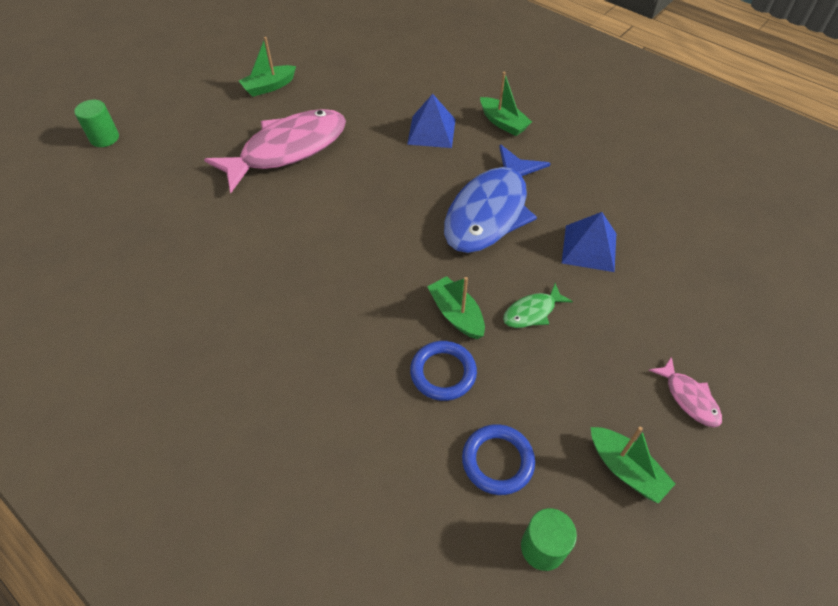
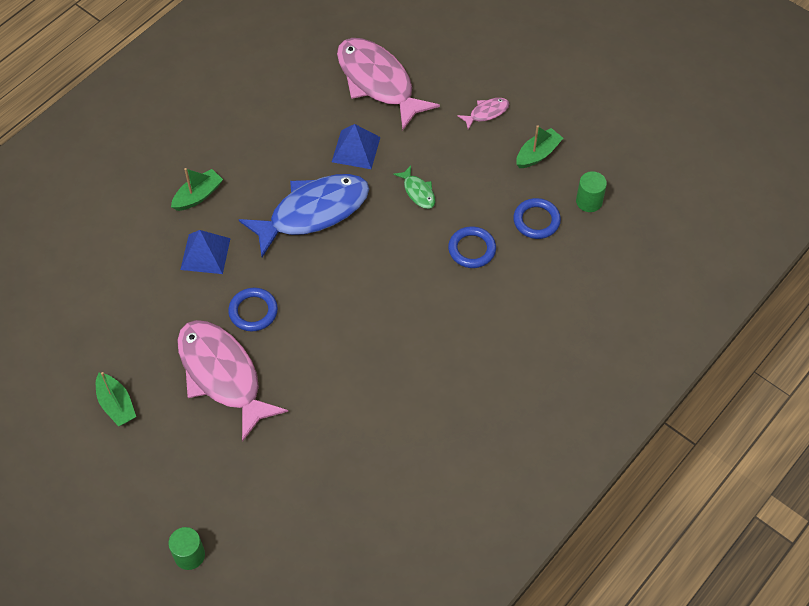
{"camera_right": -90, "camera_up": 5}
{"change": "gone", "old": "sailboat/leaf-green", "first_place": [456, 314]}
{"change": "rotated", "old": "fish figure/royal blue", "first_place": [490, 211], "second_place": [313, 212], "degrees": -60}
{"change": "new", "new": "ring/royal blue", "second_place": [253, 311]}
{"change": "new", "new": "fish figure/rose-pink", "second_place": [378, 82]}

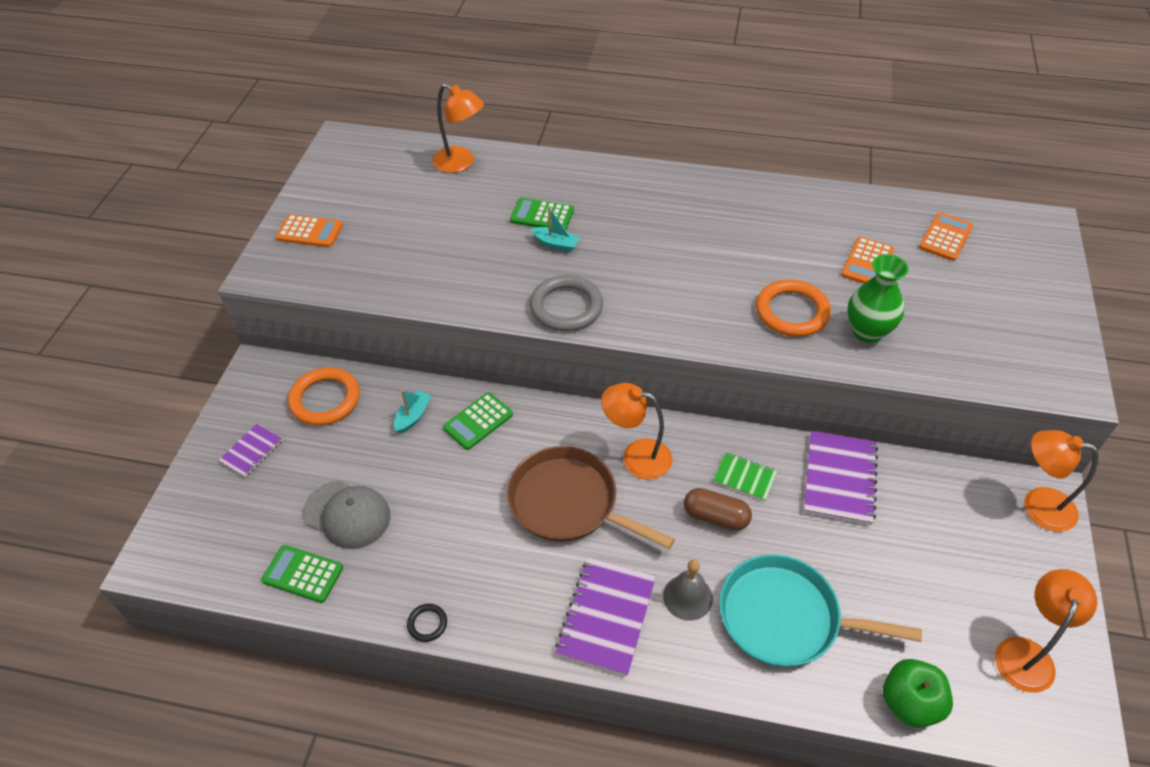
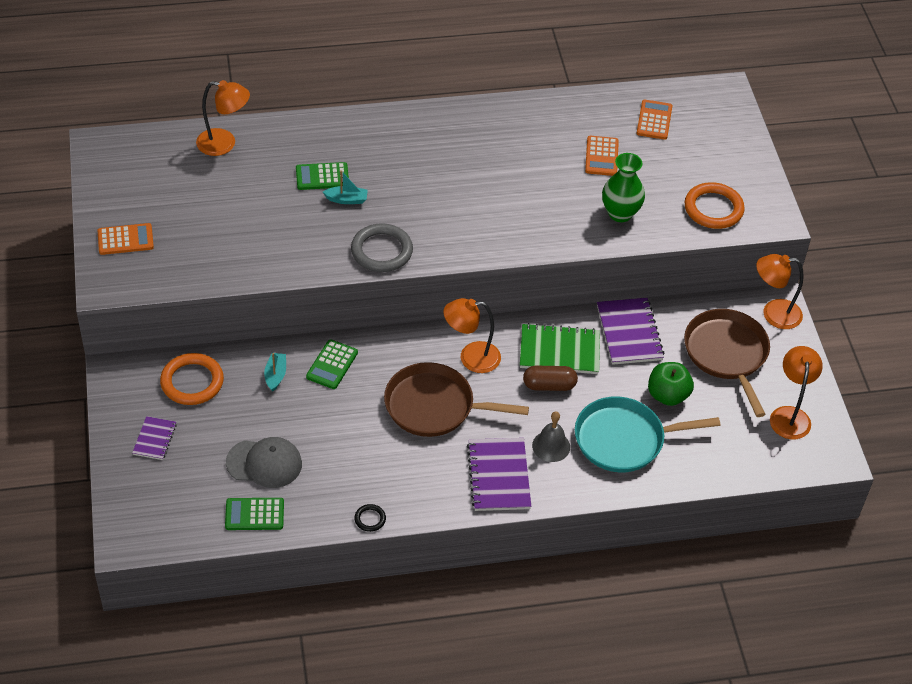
{"camera_right": -25, "camera_up": 0}
{"change": "scaled", "old": "notebook/leaf-green", "first_place": [744, 478], "second_place": [559, 351], "factor": 1.78}
{"change": "shifted", "old": "ring/orange", "first_place": [792, 312], "second_place": [713, 209]}
{"change": "shifted", "old": "apple/leaf-green", "first_place": [909, 703], "second_place": [667, 395]}
{"change": "new", "new": "frying pan/russet", "second_place": [727, 354]}

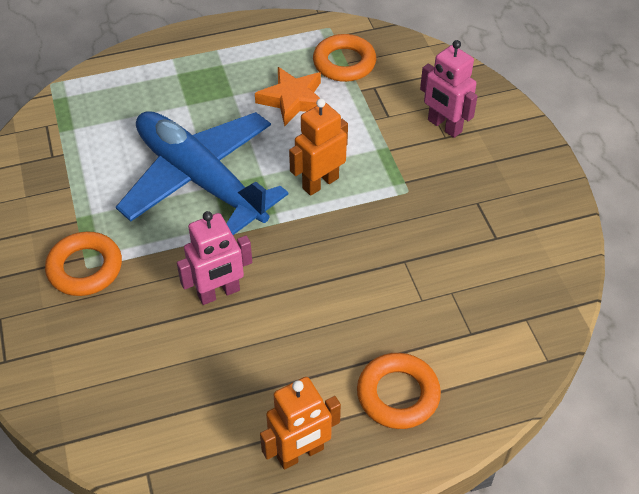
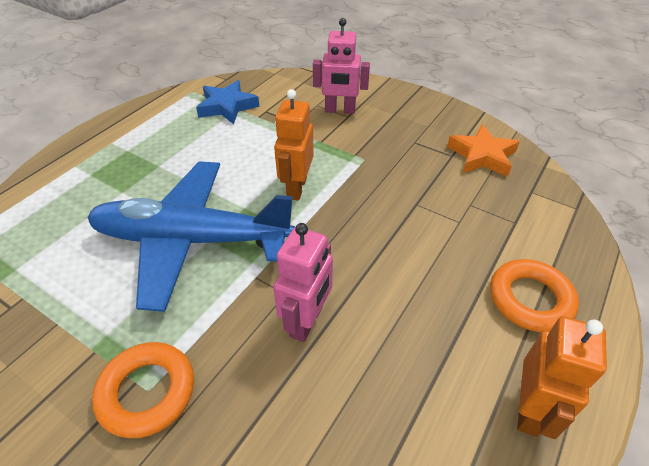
{"camera_right": -40, "camera_up": -5}
{"change": "shifted", "old": "star/orange", "first_place": [293, 100], "second_place": [482, 156]}
{"change": "swapped", "old": "ring/orange", "new": "star/royal blue", "first_place": [344, 63], "second_place": [227, 106]}

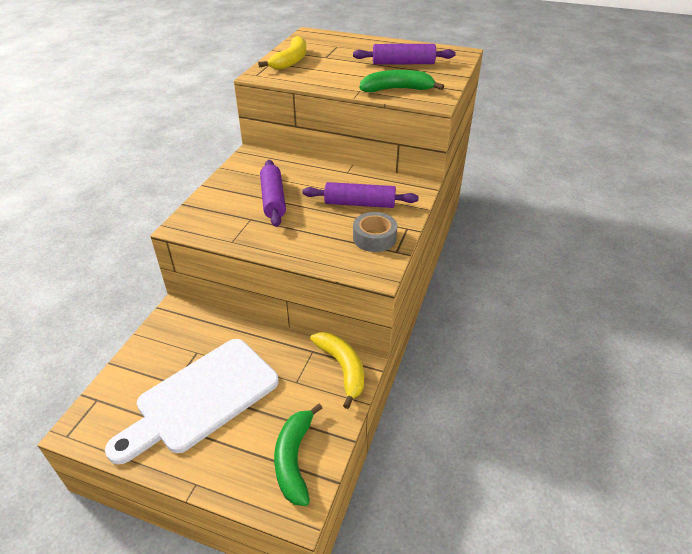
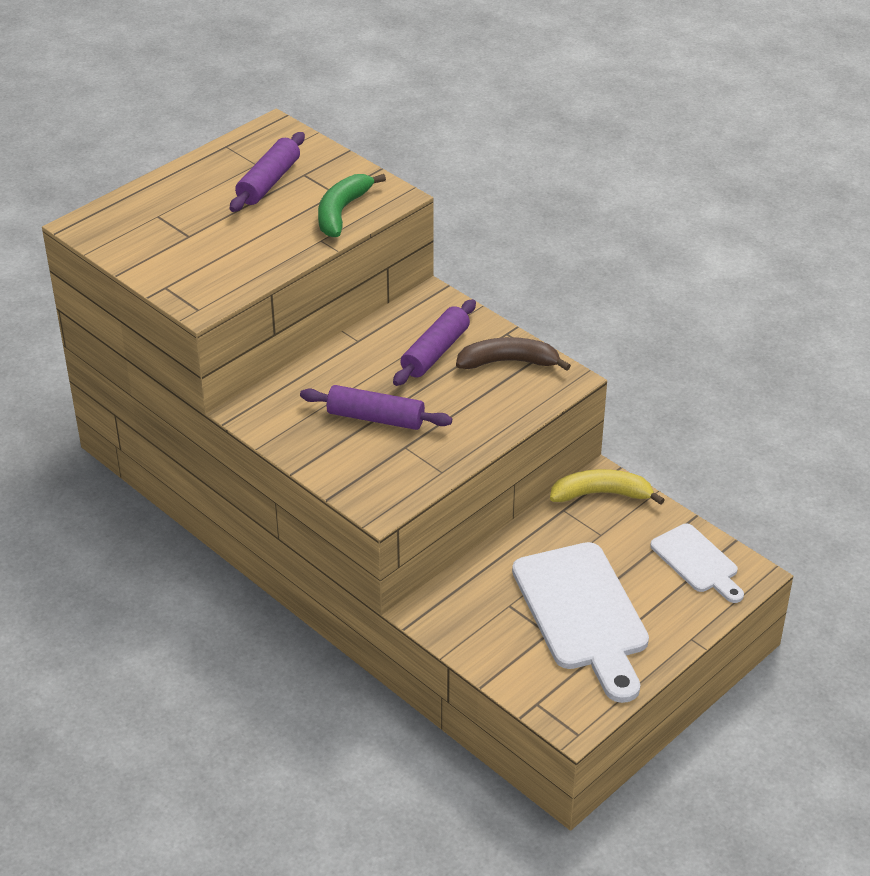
{"camera_right": -65, "camera_up": 0}
{"change": "gone", "old": "toy banana/golden", "first_place": [291, 60]}
{"change": "swapped", "old": "toy banana/leaf-green", "new": "bread board/white", "first_place": [294, 459], "second_place": [697, 562]}
{"change": "swapped", "old": "roll of tape/ash-grey", "new": "toy banana/russet", "first_place": [374, 238], "second_place": [508, 362]}

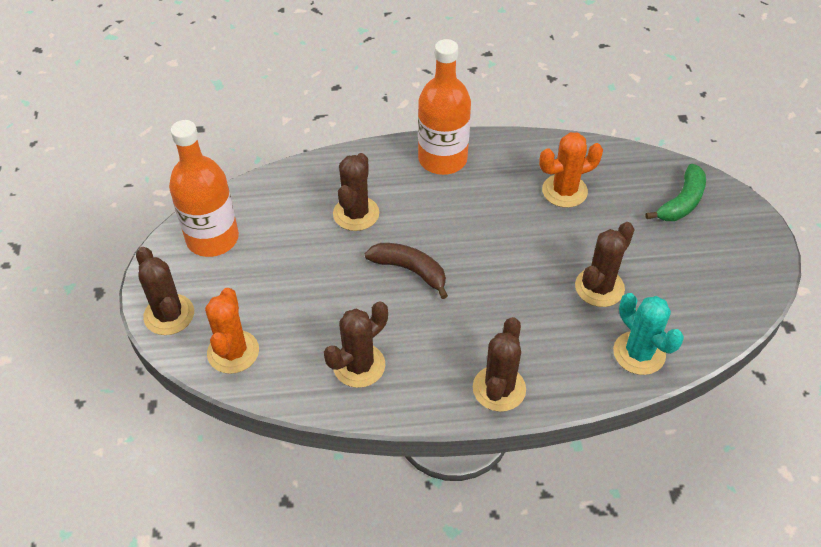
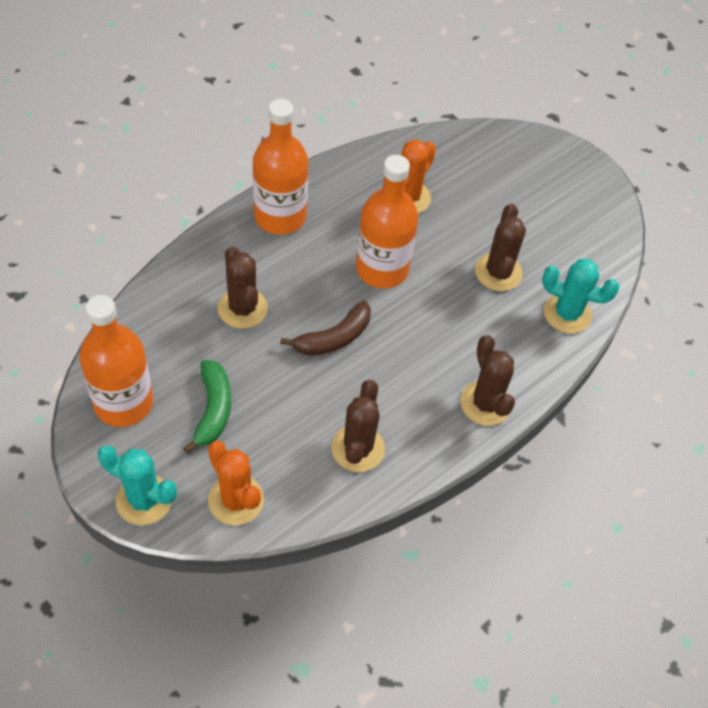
{"camera_right": -40, "camera_up": 5}
{"change": "repainted", "old": "saguaro cactus/russet", "new": "saguaro cactus/turquoise", "first_place": [169, 315], "second_place": [144, 500]}
{"change": "rotated", "old": "toy banana/russet", "first_place": [410, 270], "second_place": [333, 338], "degrees": 150}
{"change": "shifted", "old": "toy banana/leaf-green", "first_place": [681, 202], "second_place": [213, 410]}
{"change": "new", "new": "bottle/orange", "second_place": [382, 269]}

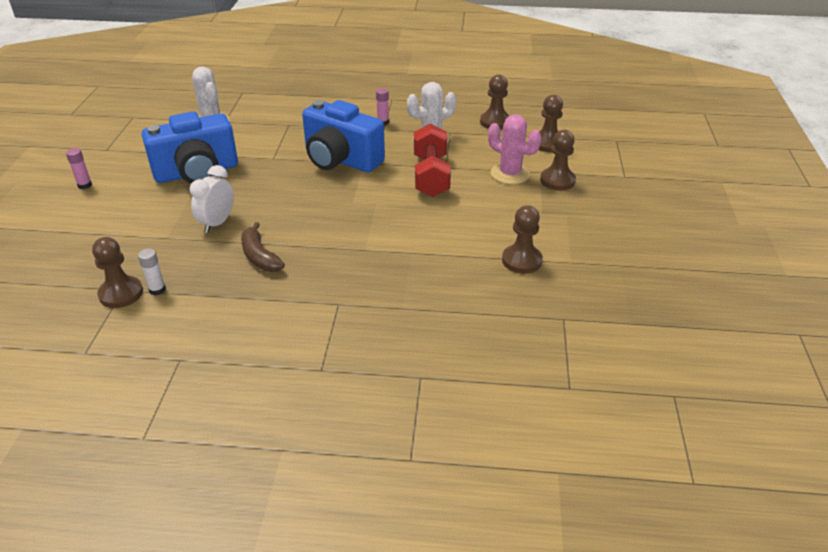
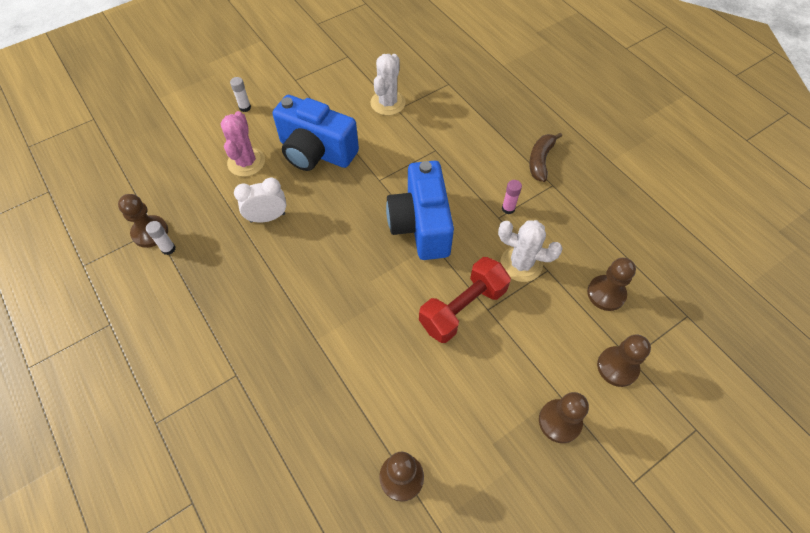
{"camera_right": 50, "camera_up": 20}
{"change": "repainted", "old": "glue stick/rose-pink", "new": "glue stick/white", "first_place": [84, 185], "second_place": [245, 107]}
{"change": "shifted", "old": "toy banana/russet", "first_place": [259, 256], "second_place": [540, 160]}
{"change": "shifted", "old": "saguaro cactus/rose-pink", "first_place": [510, 174], "second_place": [246, 162]}

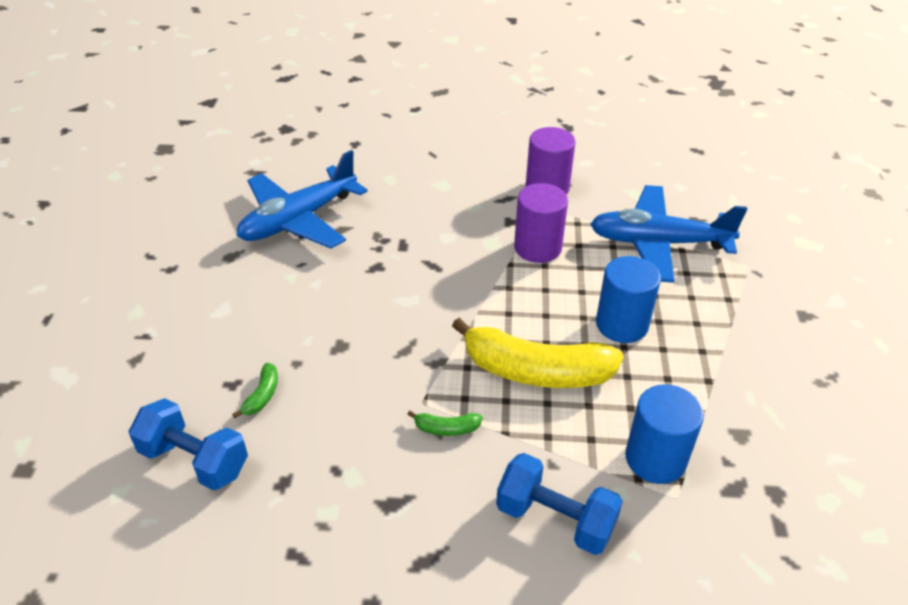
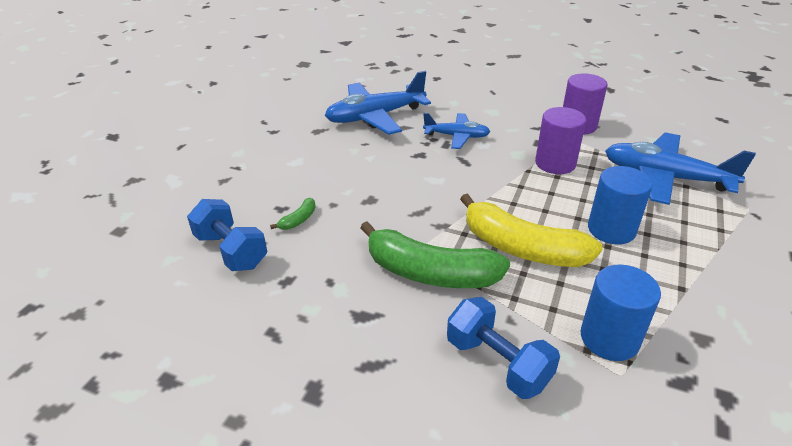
{"camera_right": 20, "camera_up": -5}
{"change": "scaled", "old": "toy banana/leaf-green", "first_place": [446, 428], "second_place": [429, 273], "factor": 2.46}
{"change": "new", "new": "plane/royal blue", "second_place": [457, 136]}

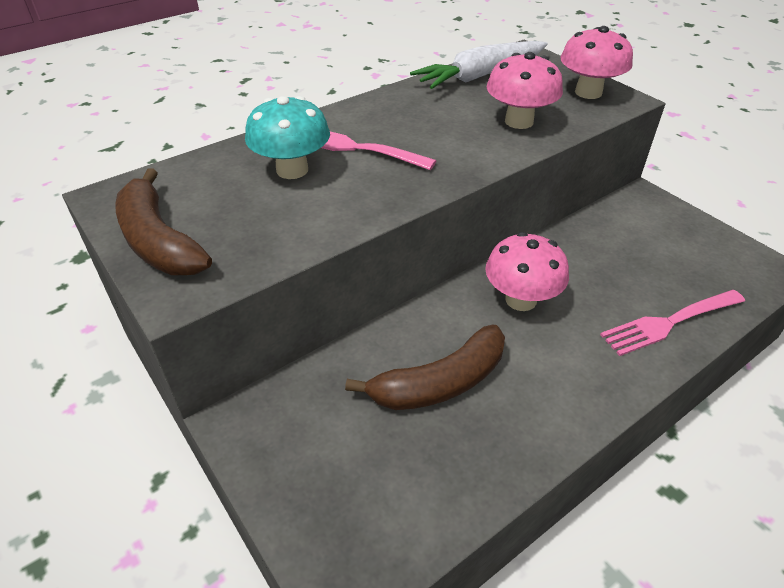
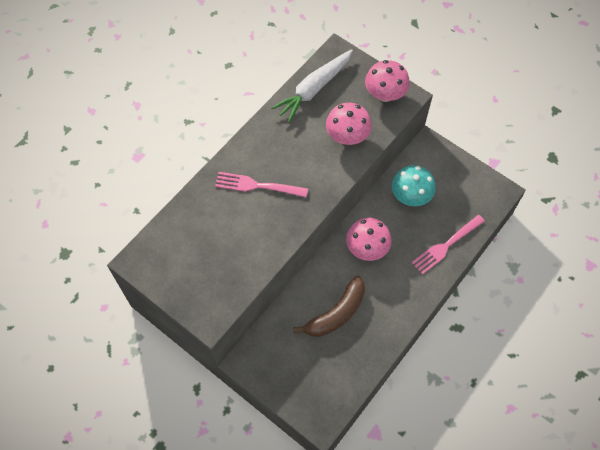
{"camera_right": -15, "camera_up": 20}
{"change": "gone", "old": "toy banana/russet", "first_place": [159, 241]}
{"change": "shifted", "old": "toadstool/turquoise", "first_place": [292, 170], "second_place": [410, 196]}

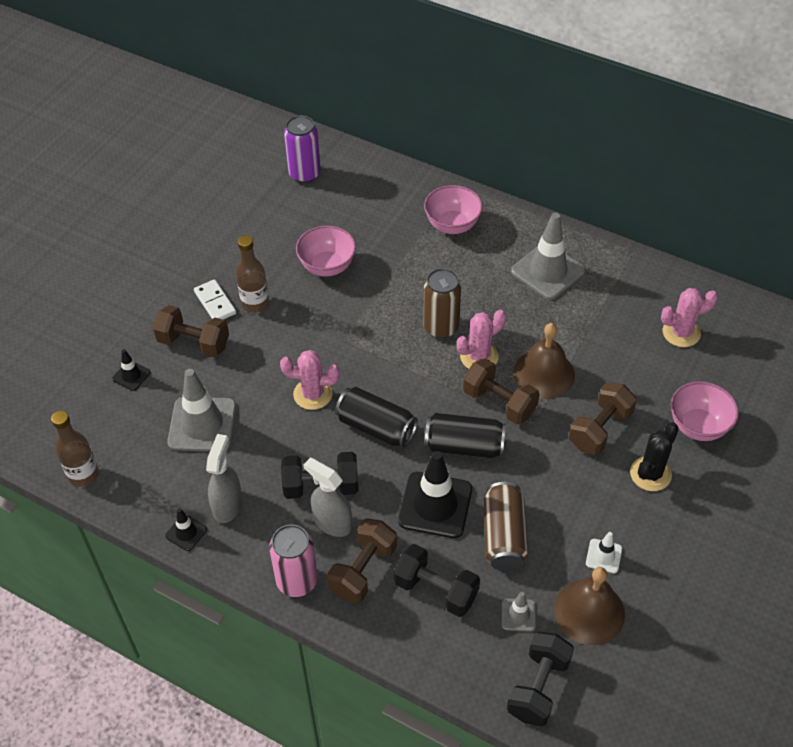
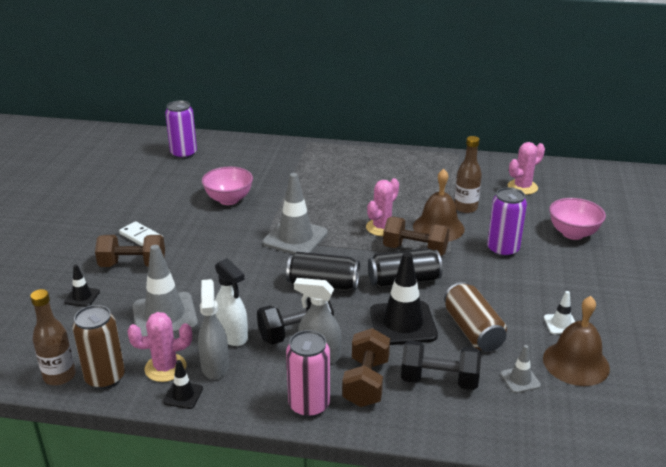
{"camera_right": -20, "camera_up": -20}
{"change": "shifted", "old": "bottle/russet", "first_place": [255, 303], "second_place": [465, 208]}
{"change": "shifted", "old": "saguaro cactus/rose-pink", "first_place": [313, 394], "second_place": [165, 368]}
{"change": "shifted", "old": "soda can/russet", "first_place": [441, 327], "second_place": [105, 378]}
{"change": "gone", "old": "deep dish/rose-pink", "first_place": [452, 225]}
{"change": "gone", "old": "free weight/black", "first_place": [538, 687]}
{"change": "shifted", "old": "traffic cone/ash-grey", "first_place": [547, 271], "second_place": [295, 238]}
{"change": "swapped", "old": "free weight/russet", "new": "soda can/royal purple", "first_place": [600, 429], "second_place": [503, 250]}
{"change": "gone", "old": "saguaro cactus/black", "first_place": [650, 474]}
{"change": "new", "new": "spray cleaner/white", "second_place": [232, 336]}

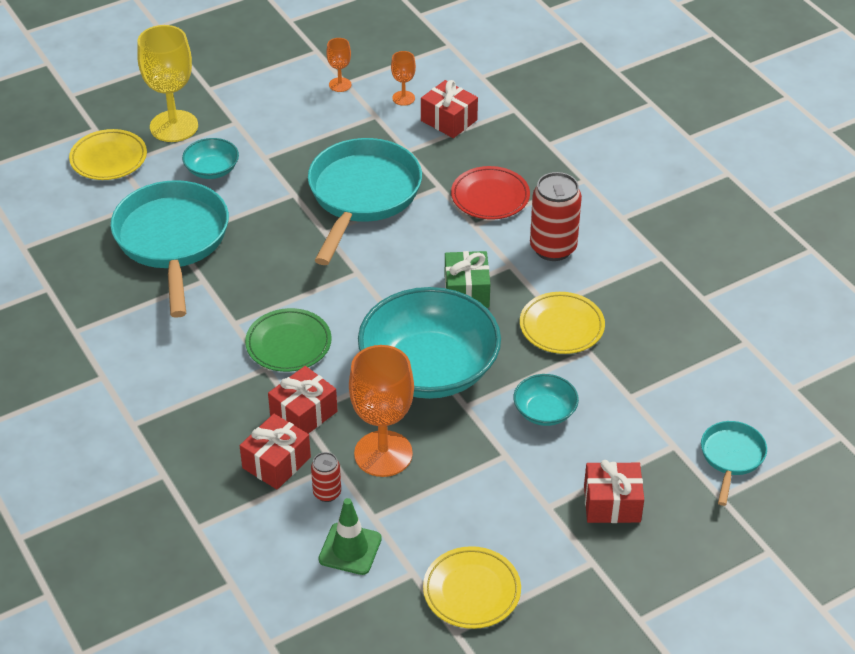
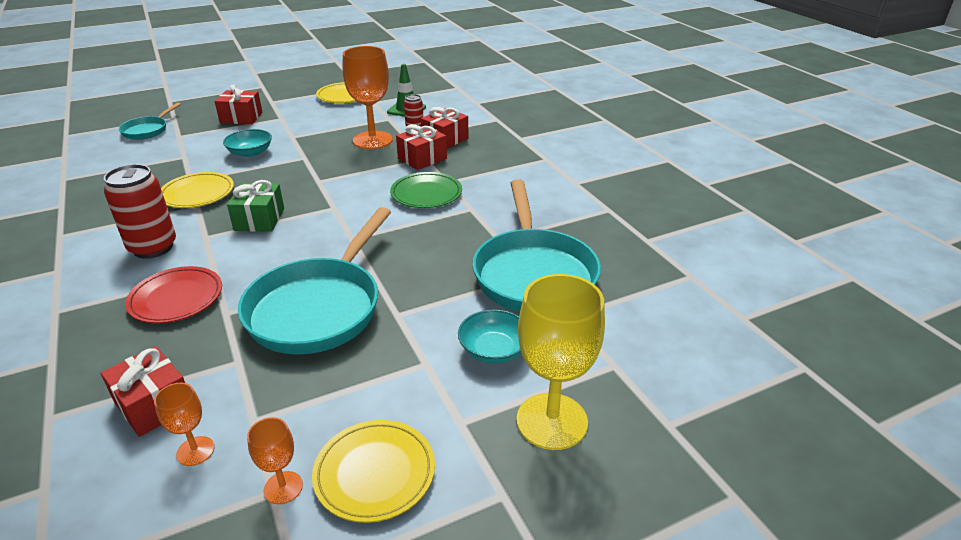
{"camera_right": -175, "camera_up": -10}
{"change": "shifted", "old": "flat dish/golden", "first_place": [108, 158], "second_place": [375, 473]}
{"change": "gone", "old": "deep dish/turquoise", "first_place": [429, 368]}

